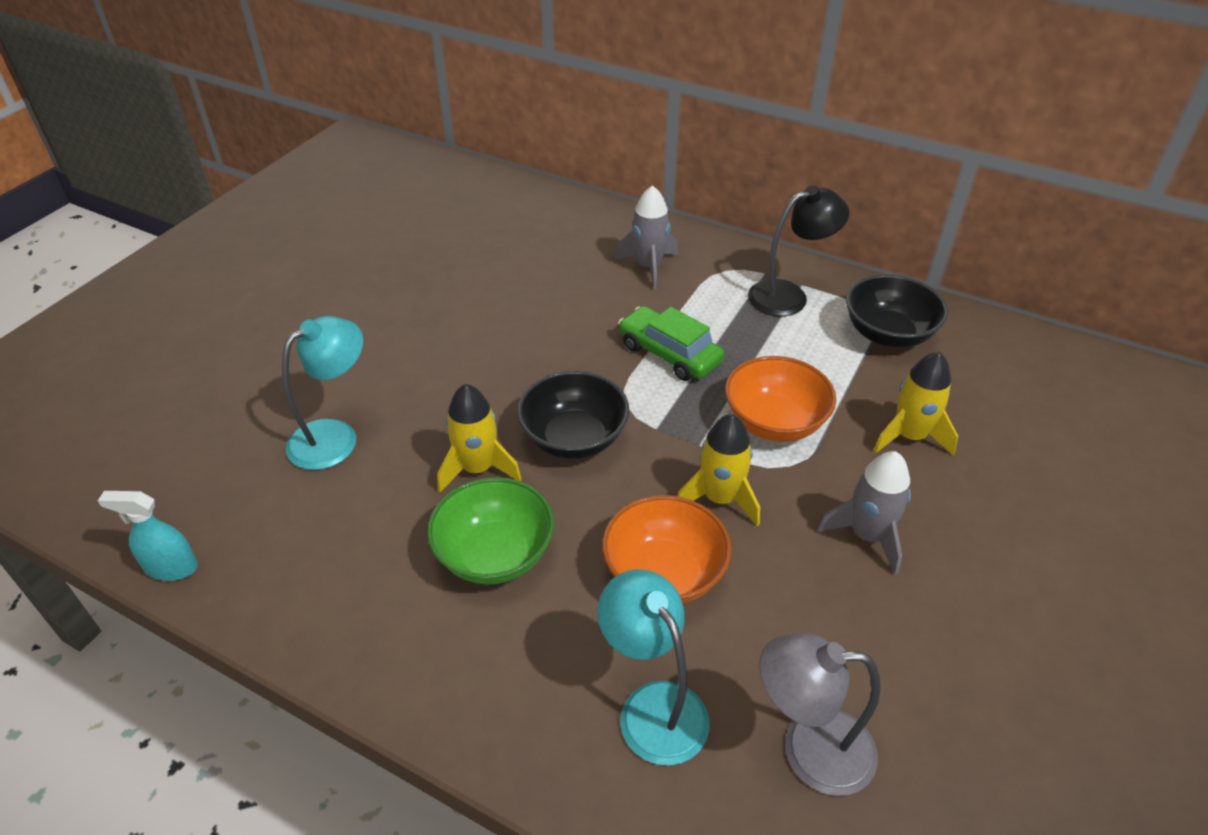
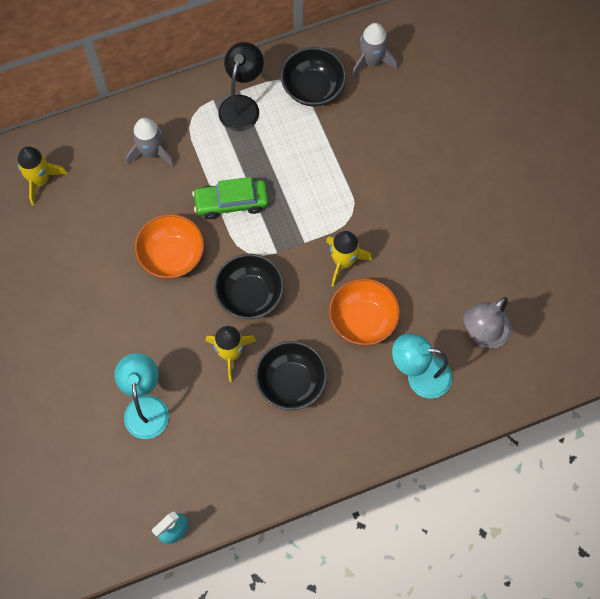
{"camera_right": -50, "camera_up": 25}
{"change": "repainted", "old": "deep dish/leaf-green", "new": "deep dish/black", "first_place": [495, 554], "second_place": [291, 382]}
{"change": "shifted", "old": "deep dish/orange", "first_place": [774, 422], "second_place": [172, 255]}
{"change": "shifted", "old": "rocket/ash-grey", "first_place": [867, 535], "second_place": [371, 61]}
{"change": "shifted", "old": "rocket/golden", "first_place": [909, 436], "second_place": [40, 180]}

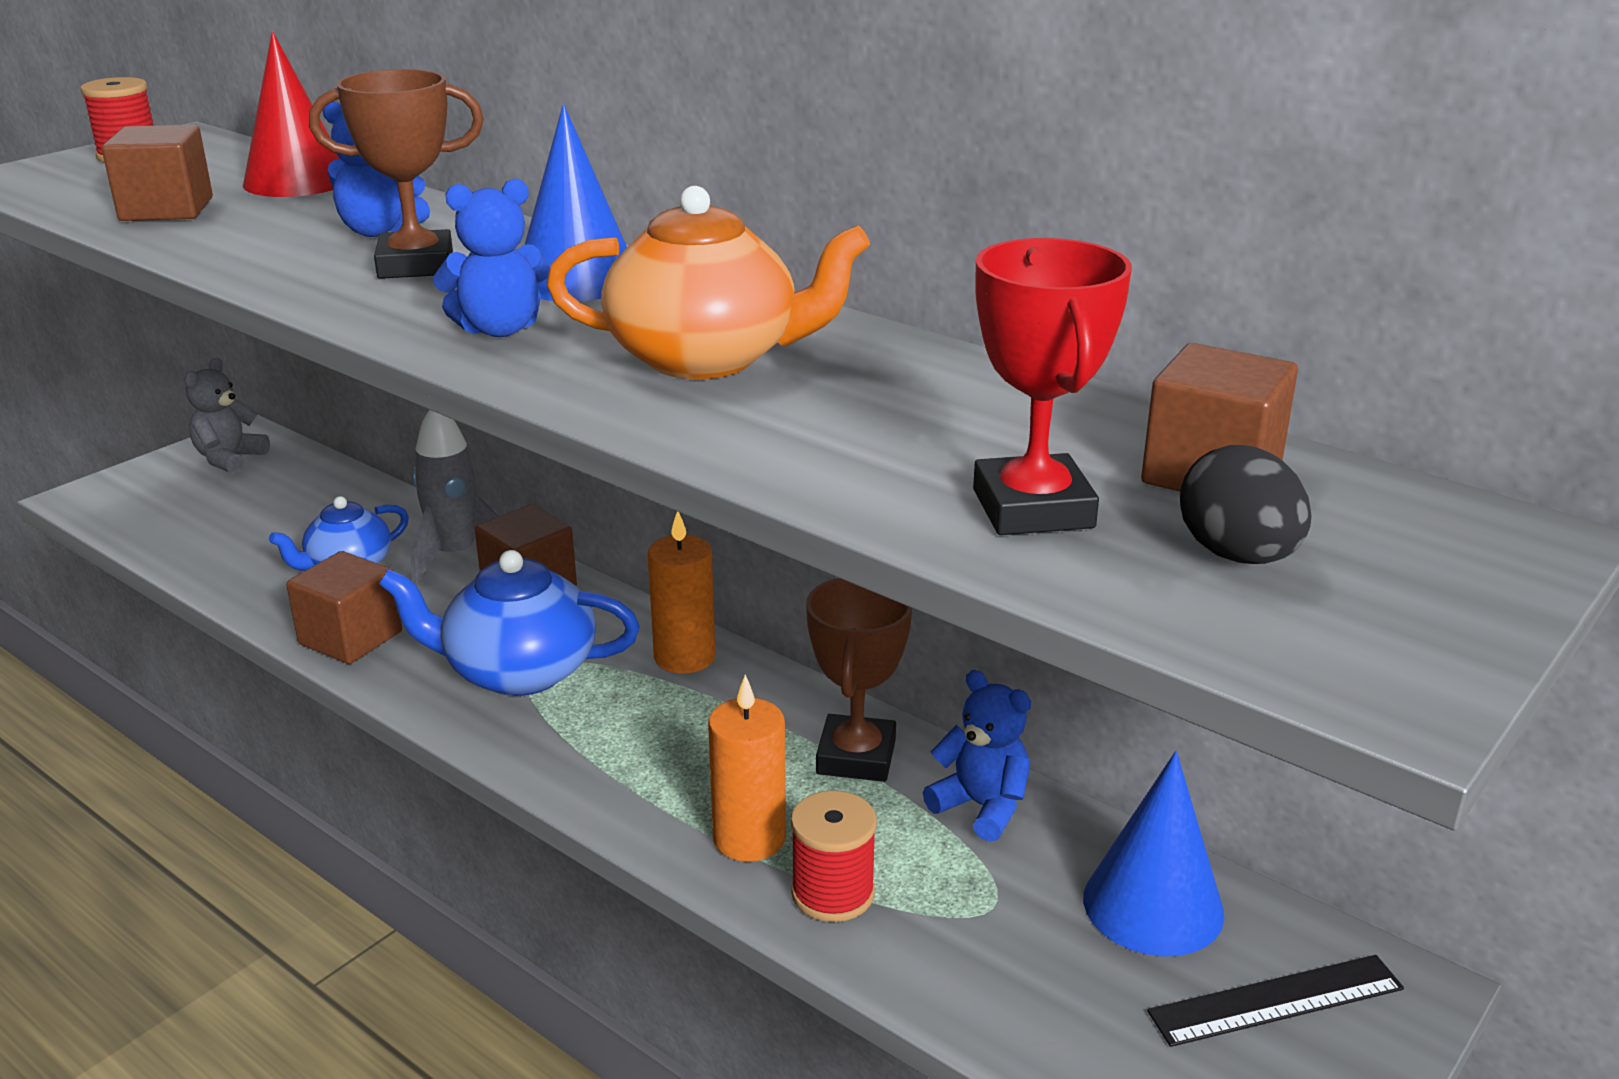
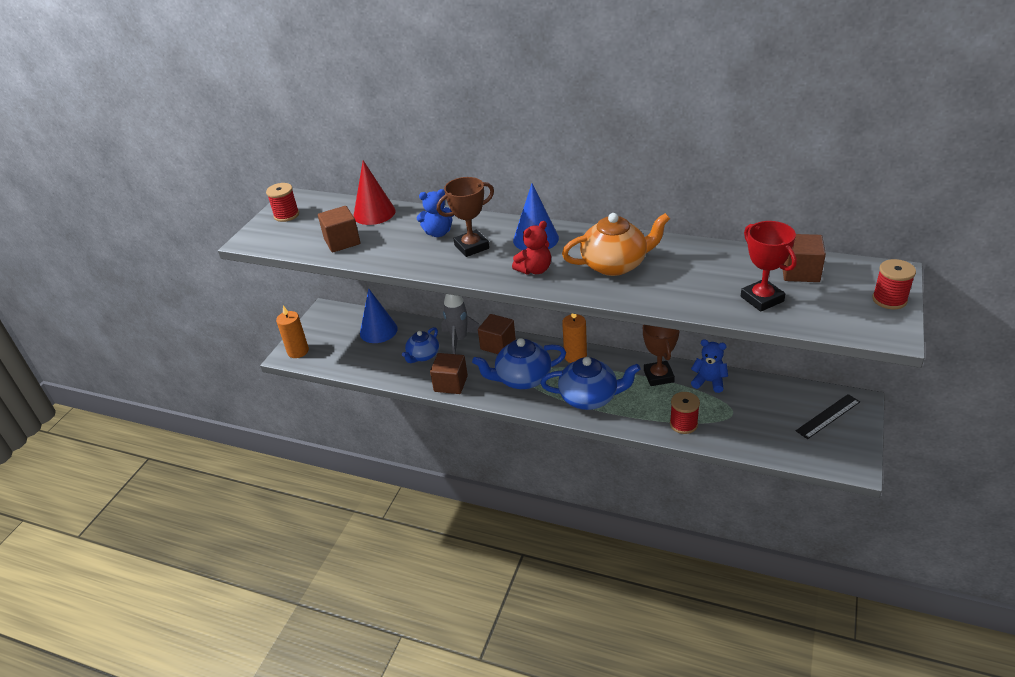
{"camera_right": -15, "camera_up": 10}
{"change": "gone", "old": "stuffed bear/ash-grey", "first_place": [229, 459]}
{"change": "repainted", "old": "stuffed bear/royal blue", "new": "stuffed bear/scarlet", "first_place": [499, 329], "second_place": [534, 270]}
{"change": "shifted", "old": "candle/orange", "first_place": [749, 838], "second_place": [298, 351]}
{"change": "shifted", "old": "cone shape/royal blue", "first_place": [1153, 905], "second_place": [378, 331]}
{"change": "gone", "old": "toy egg/black", "first_place": [1237, 556]}
{"change": "new", "new": "tea pot/royal blue", "second_place": [590, 398]}
{"change": "new", "new": "reel of thread/scarlet", "second_place": [889, 299]}

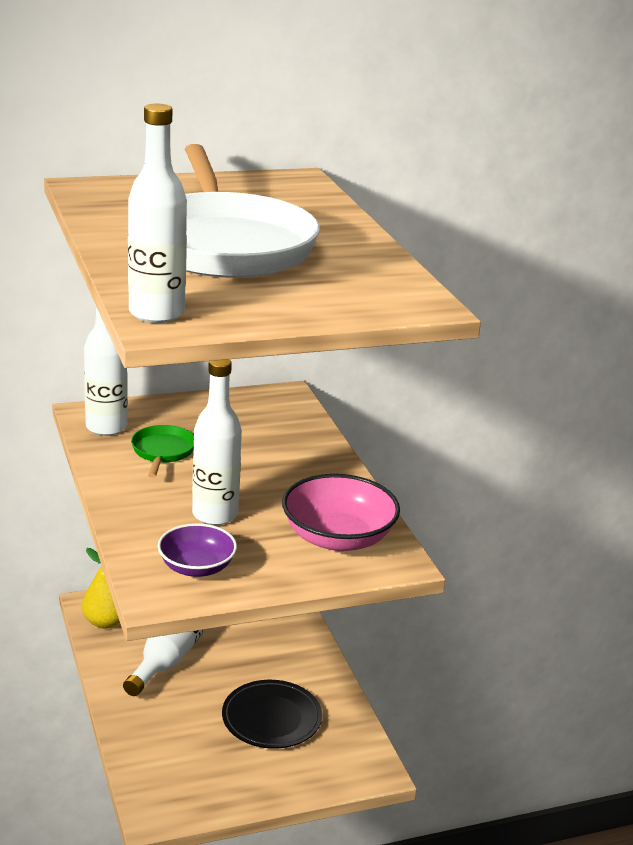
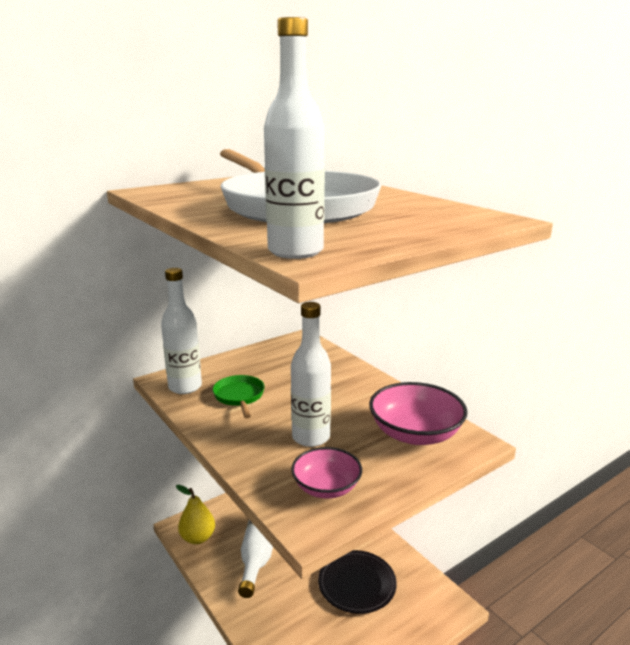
{"camera_right": -15, "camera_up": -5}
{"change": "repainted", "old": "deep dish/royal purple", "new": "deep dish/rose-pink", "first_place": [196, 567], "second_place": [326, 487]}

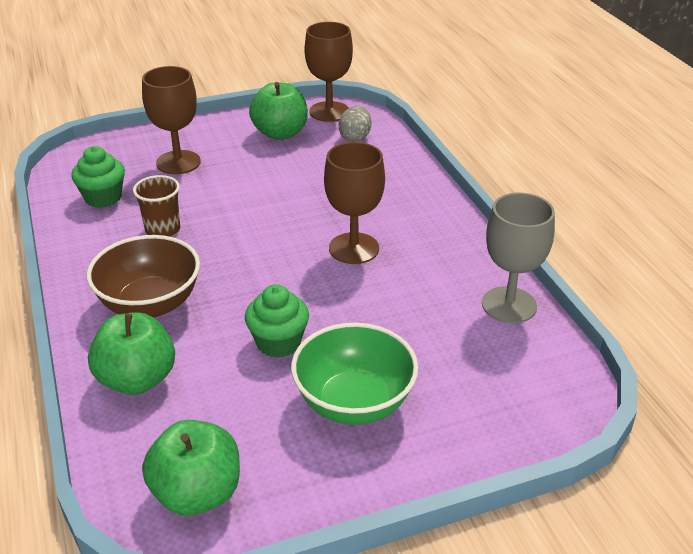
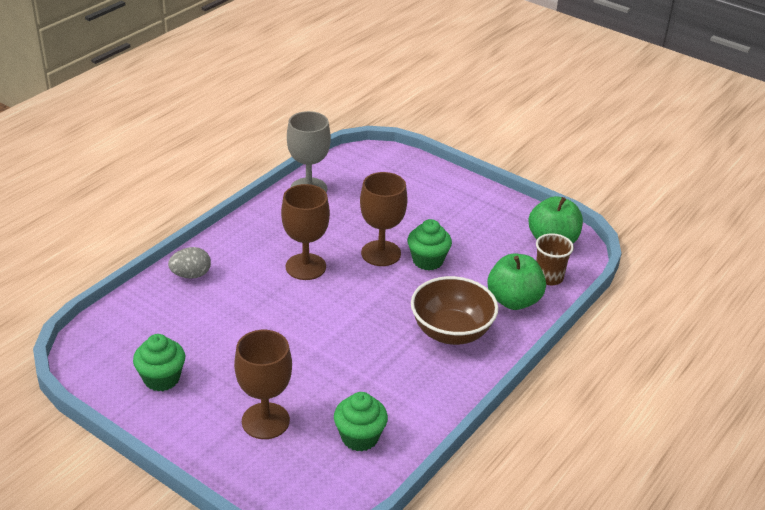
{"camera_right": -125, "camera_up": 0}
{"change": "shifted", "old": "cup/russet", "first_place": [162, 229], "second_place": [549, 277]}
{"change": "swapped", "old": "apple/leaf-green", "new": "cupcake/leaf-green", "first_place": [280, 133], "second_place": [161, 379]}
{"change": "gone", "old": "deep dish/leaf-green", "first_place": [354, 402]}
{"change": "shifted", "old": "goblet/russet", "first_place": [329, 112], "second_place": [381, 253]}
{"change": "shifted", "old": "toy egg/ash-grey", "first_place": [355, 137], "second_place": [191, 275]}

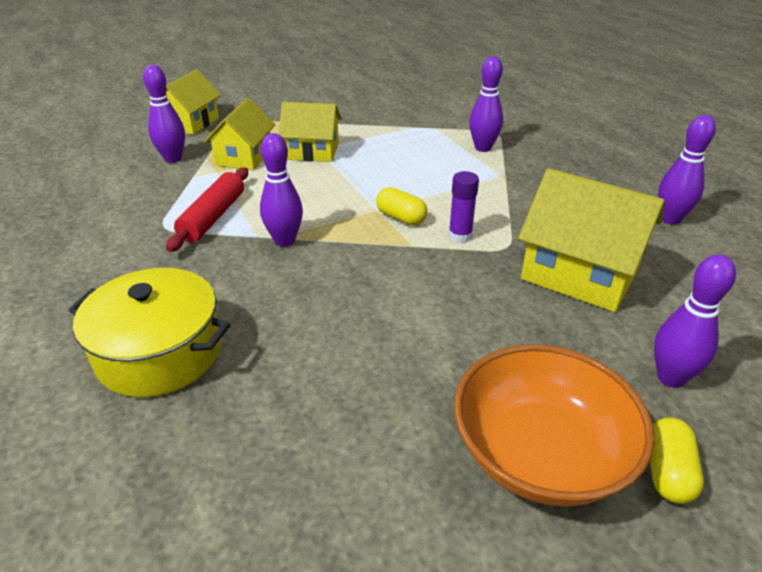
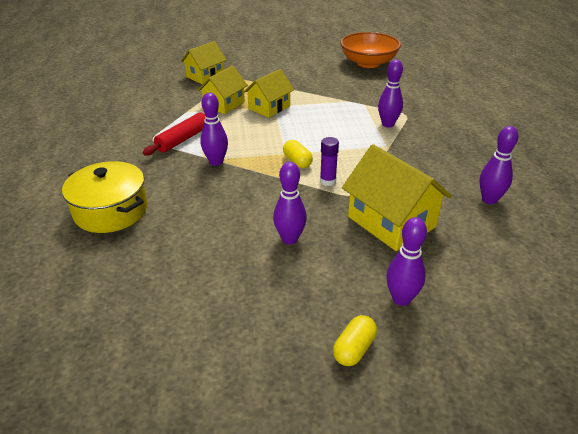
{"camera_right": 20, "camera_up": 0}
{"change": "shifted", "old": "tenpin/royal purple", "first_place": [173, 159], "second_place": [290, 239]}
{"change": "rotated", "old": "cottage/golden", "first_place": [312, 151], "second_place": [269, 107], "degrees": -75}
{"change": "shifted", "old": "deep dish/orange", "first_place": [540, 454], "second_place": [368, 63]}

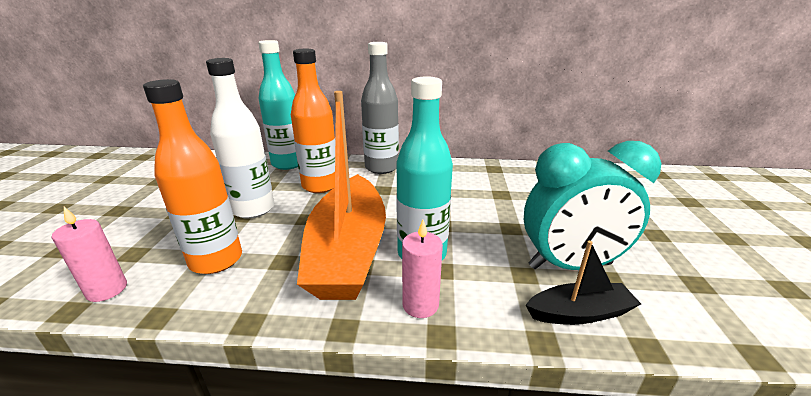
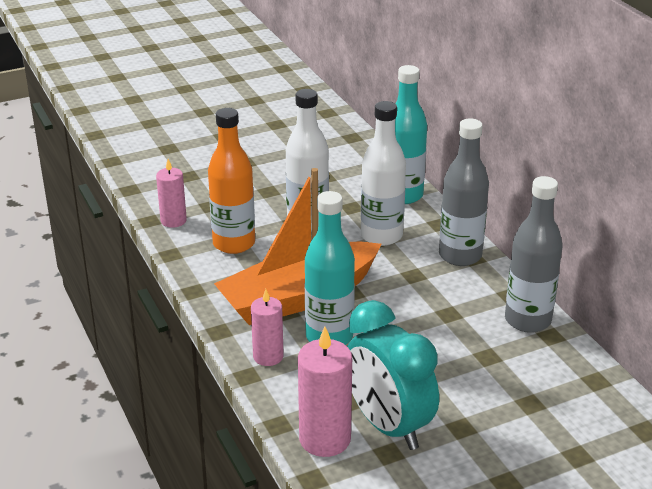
{"camera_right": 60, "camera_up": 5}
{"change": "repainted", "old": "bottle/orange", "new": "bottle/white", "first_place": [320, 186], "second_place": [381, 236]}
{"change": "swapped", "old": "sailboat/black", "new": "candle/rose-pink", "first_place": [579, 313], "second_place": [325, 439]}
{"change": "new", "new": "bottle/ash-grey", "second_place": [527, 320]}

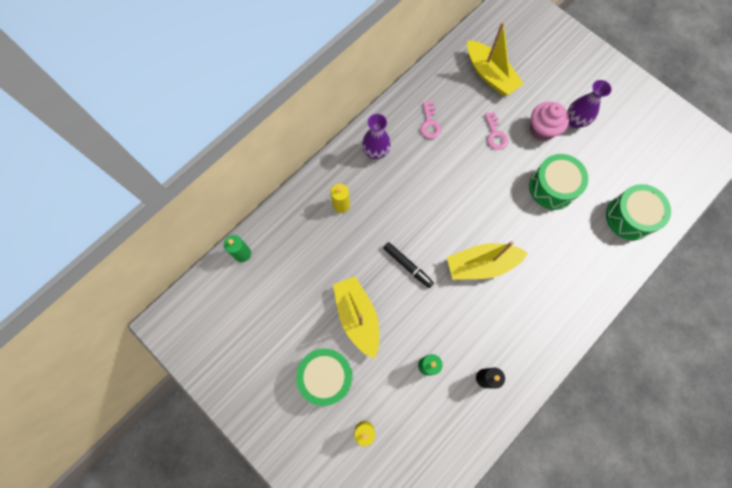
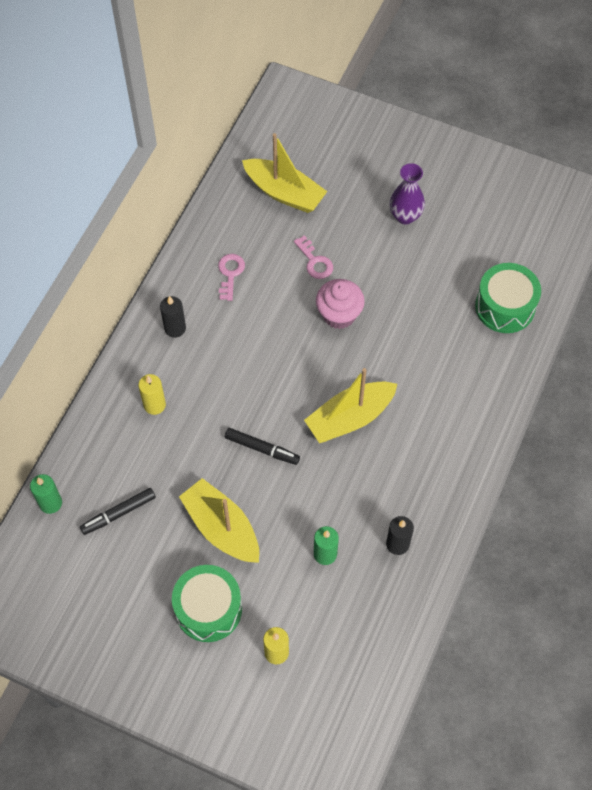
{"camera_right": -20, "camera_up": -10}
{"change": "swapped", "old": "vase/royal purple", "new": "candle/black", "first_place": [376, 152], "second_place": [175, 328]}
{"change": "rotated", "old": "door key/rose-pink", "first_place": [429, 124], "second_place": [230, 274], "degrees": -150}
{"change": "gone", "old": "snare drum/leaf-green", "first_place": [552, 187]}
{"change": "shifted", "old": "cupcake/rose-pink", "first_place": [542, 130], "second_place": [339, 315]}
{"change": "new", "new": "marker pen/black", "second_place": [118, 513]}

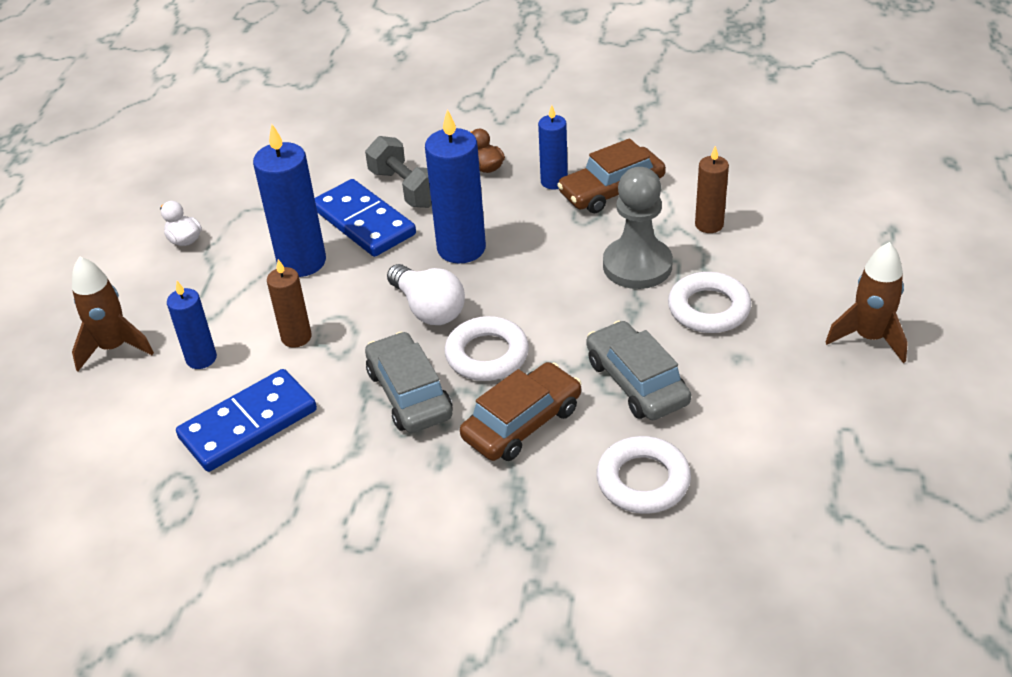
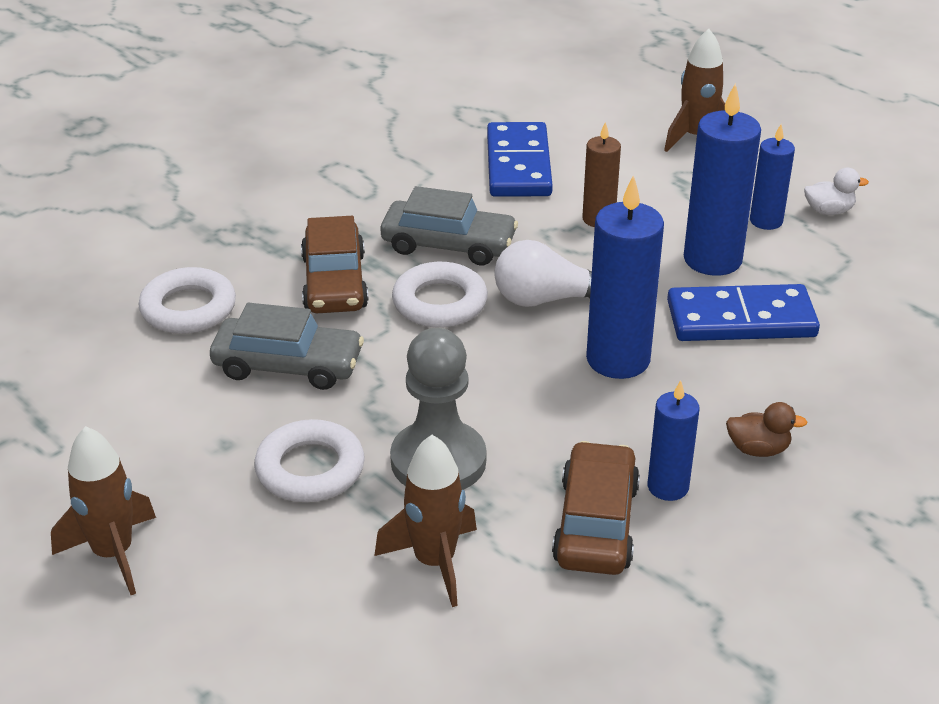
{"camera_right": 125, "camera_up": -5}
{"change": "shifted", "old": "candle/royal blue", "first_place": [201, 358], "second_place": [766, 221]}
{"change": "gone", "old": "free weight/ash-grey", "first_place": [405, 188]}
{"change": "swapped", "old": "candle/russet", "new": "rocket/russet", "first_place": [709, 225], "second_place": [434, 562]}

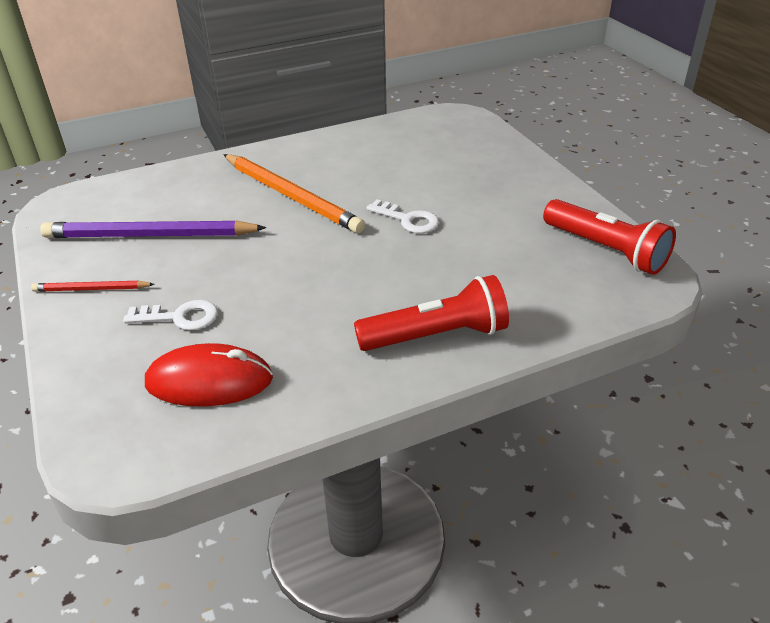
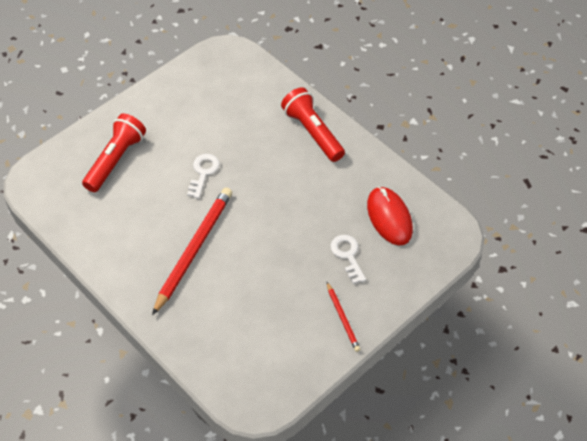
{"camera_right": -110, "camera_up": 15}
{"change": "gone", "old": "pencil/royal purple", "first_place": [150, 236]}
{"change": "repainted", "old": "pencil/orange", "new": "pencil/scarlet", "first_place": [291, 196], "second_place": [193, 250]}
{"change": "shifted", "old": "pocket torch/scarlet", "first_place": [606, 250], "second_place": [115, 160]}

